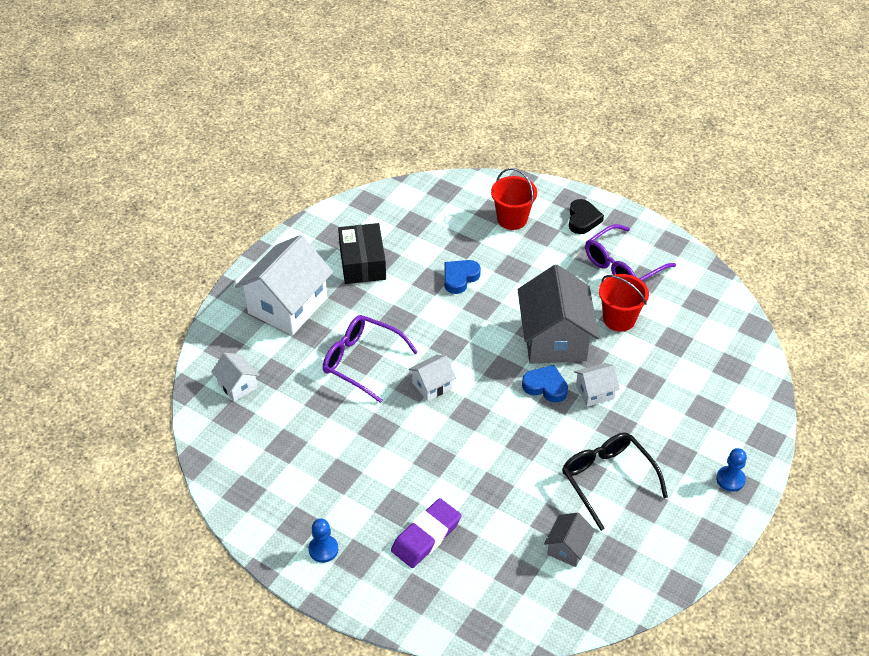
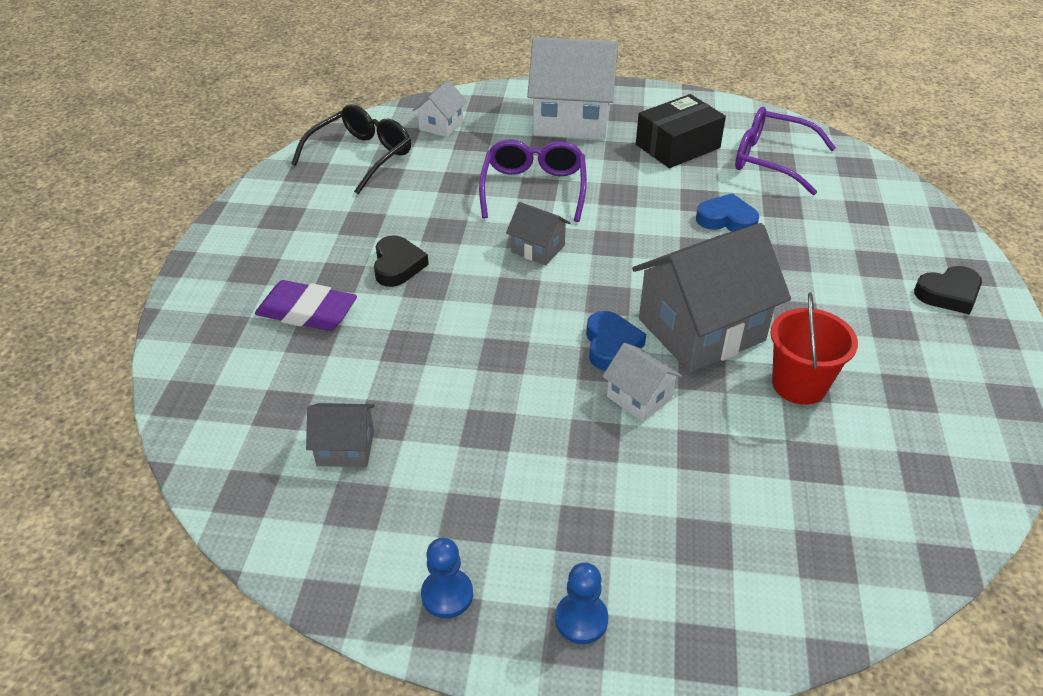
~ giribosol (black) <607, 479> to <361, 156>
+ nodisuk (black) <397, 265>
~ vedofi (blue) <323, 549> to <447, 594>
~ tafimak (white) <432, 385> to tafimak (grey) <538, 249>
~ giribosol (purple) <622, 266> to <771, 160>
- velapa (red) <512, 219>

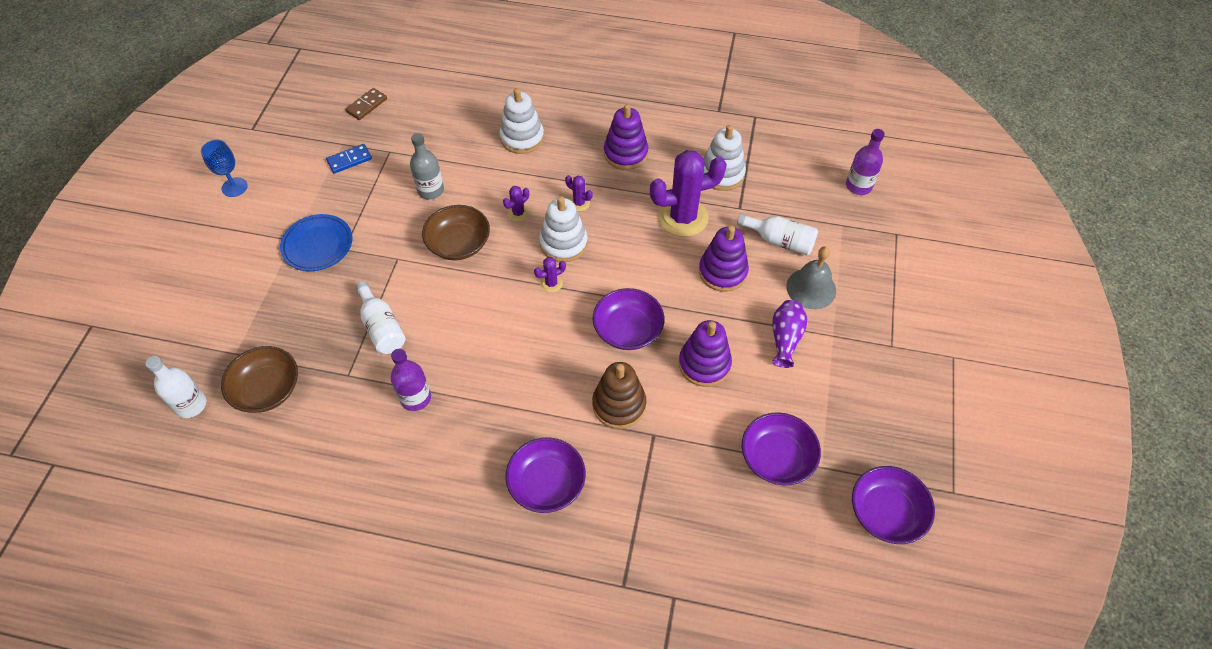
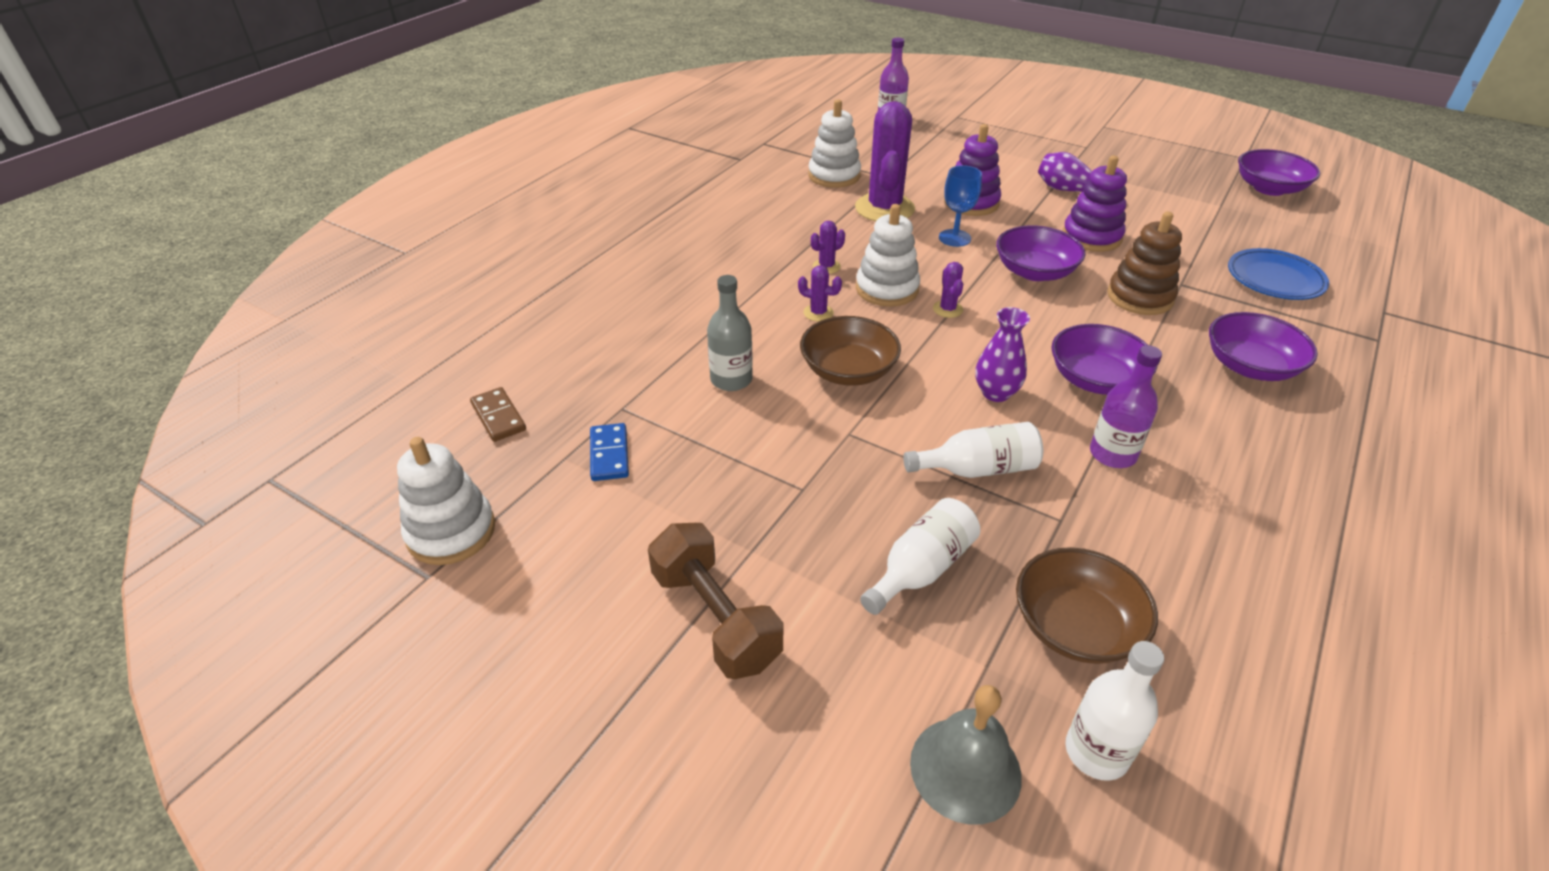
~ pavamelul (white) <522, 138> to <451, 532>
+ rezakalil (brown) <715, 618>
~ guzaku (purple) <518, 213> = <818, 313> 45 degrees counterclockwise
~ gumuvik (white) <779, 241> to <921, 569>
~ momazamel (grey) <811, 288> to <965, 769>
~ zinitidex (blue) <234, 187> to <954, 238>
+ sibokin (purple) <996, 393>
~ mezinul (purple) <776, 458> to <1095, 379>
~ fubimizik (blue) <318, 245> to <1274, 279>
- pavamelul (purple) <625, 153>

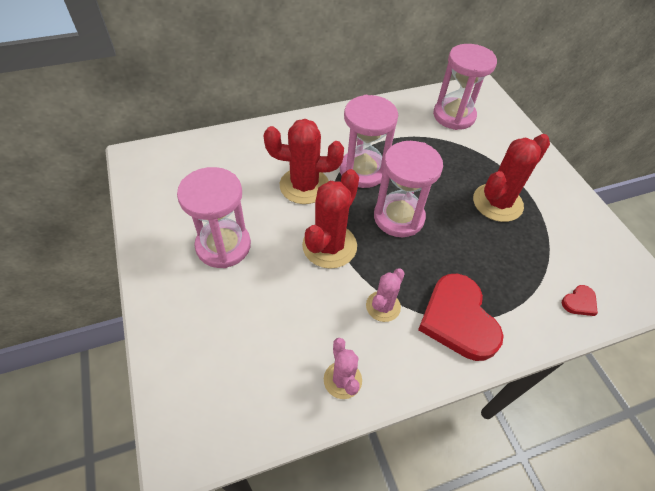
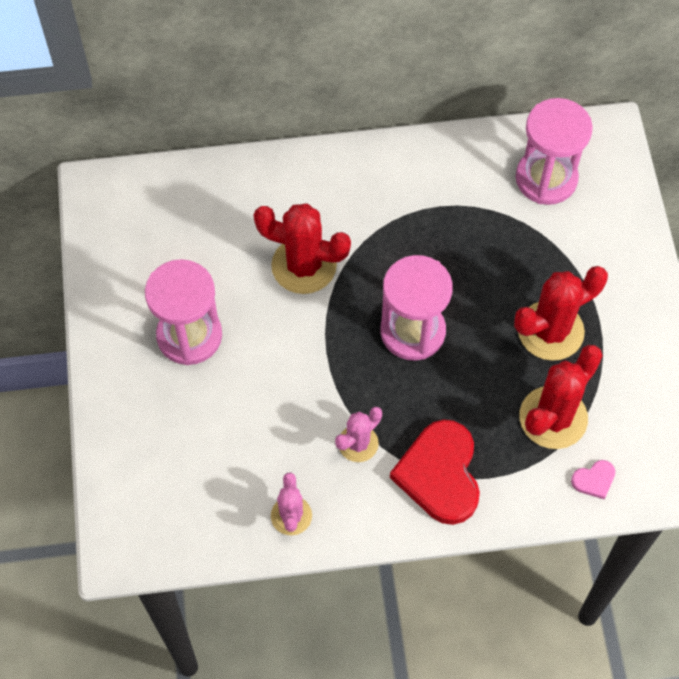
~ guzaku (red) <329, 246> to <553, 418>
~ nodisuk (red) <579, 302> to nodisuk (pink) <594, 480>
- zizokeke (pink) <363, 171>

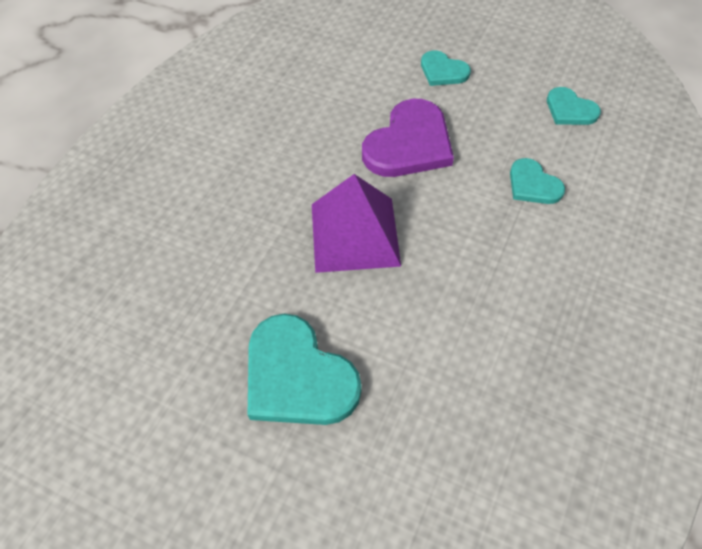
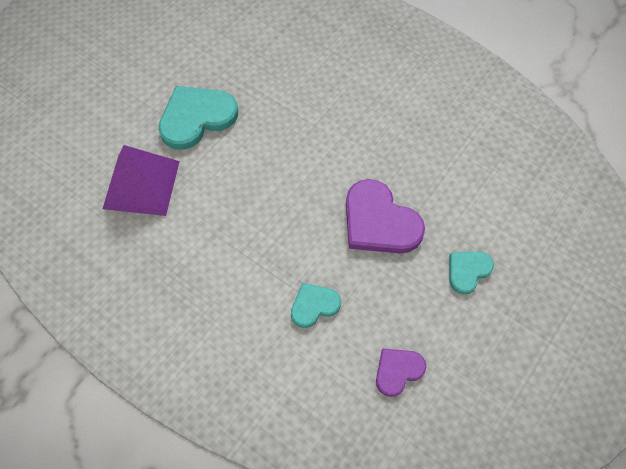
~ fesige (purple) <355, 234> to <141, 184>
~ nodisuk (turquoise) <570, 110> to nodisuk (purple) <398, 371>

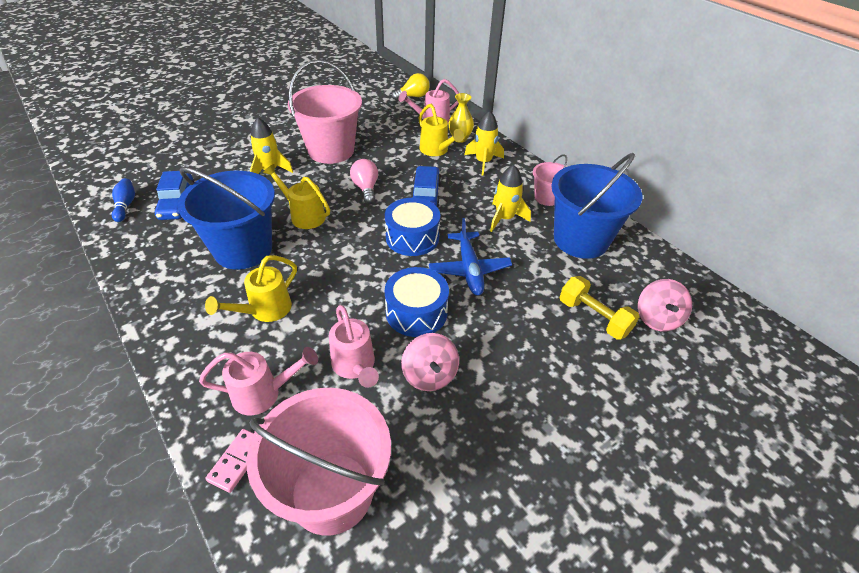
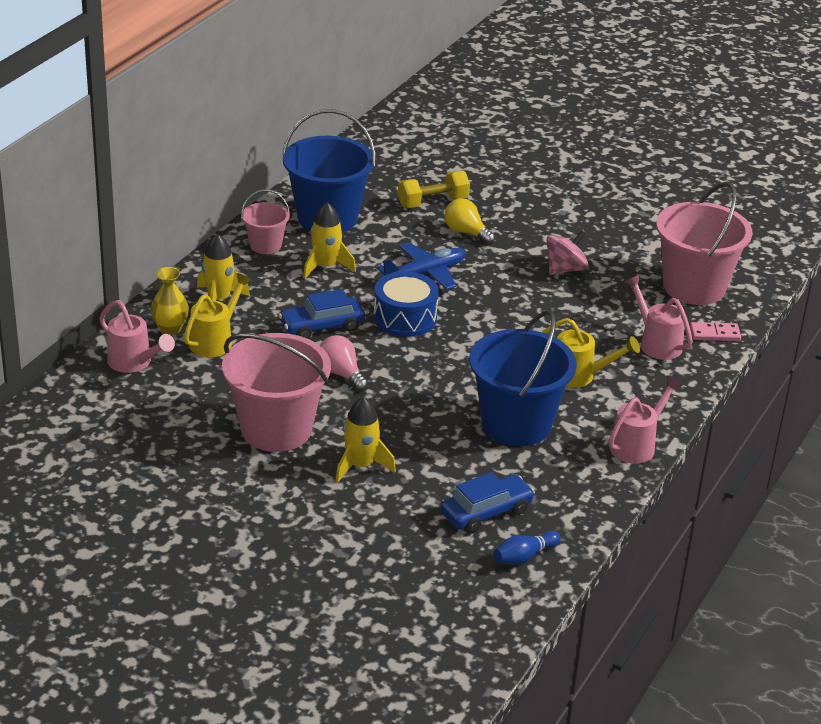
~ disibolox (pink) <366, 188> = <341, 374> 90 degrees clockwise
~ rezakalil (yellow) <594, 317> = <433, 202> 45 degrees clockwise
~ disibolox (yellow) <413, 96> to <466, 232>
~ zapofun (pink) <355, 366> to <637, 445>
- zapofun (yellow) <304, 215>
- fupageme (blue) <416, 312>
- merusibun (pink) <657, 318>

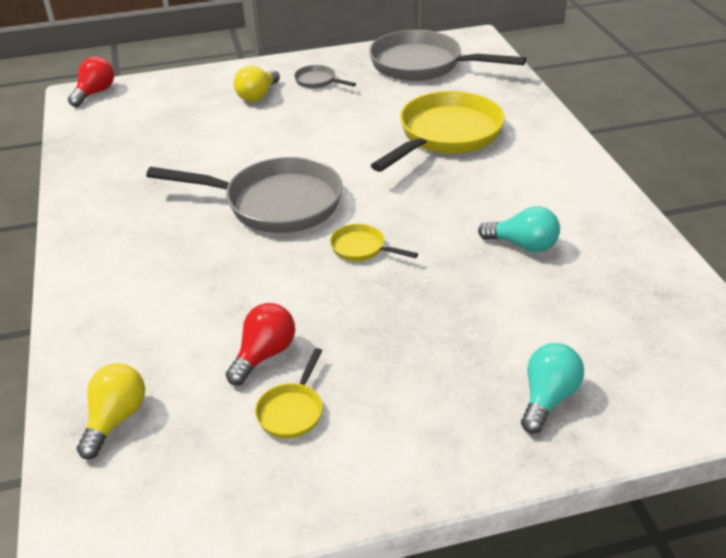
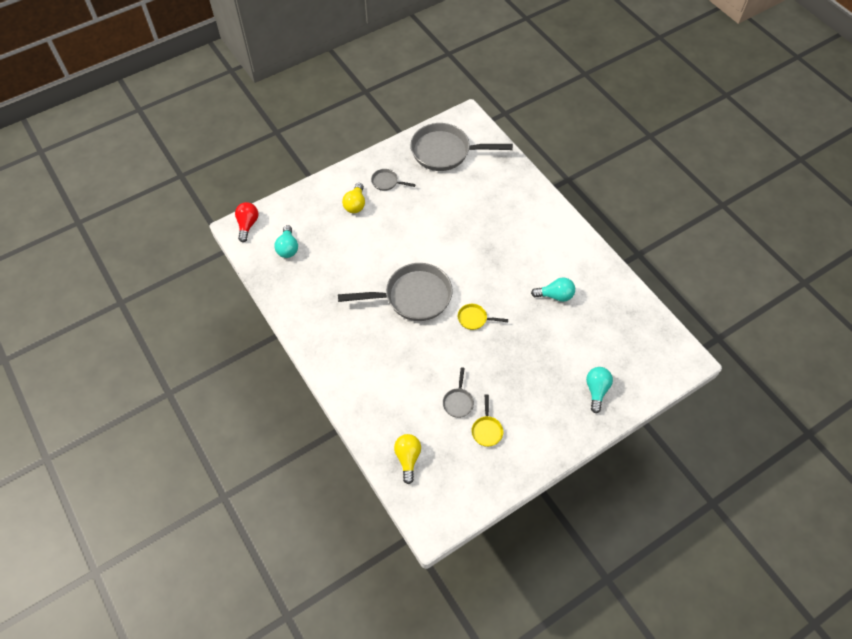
+ disibolox (turquoise) <288, 248>
~ disibolox (red) <264, 355> to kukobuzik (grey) <458, 402>
- kukobuzik (yellow) <445, 136>

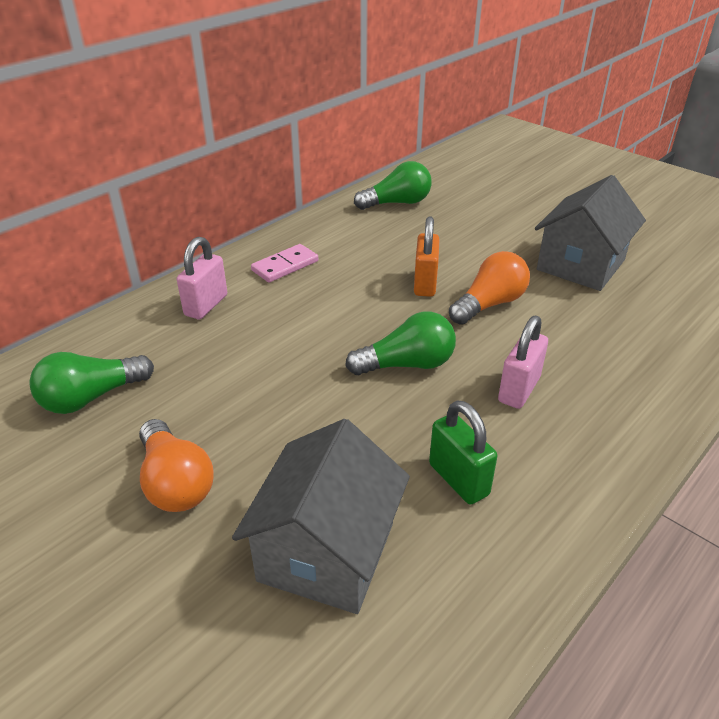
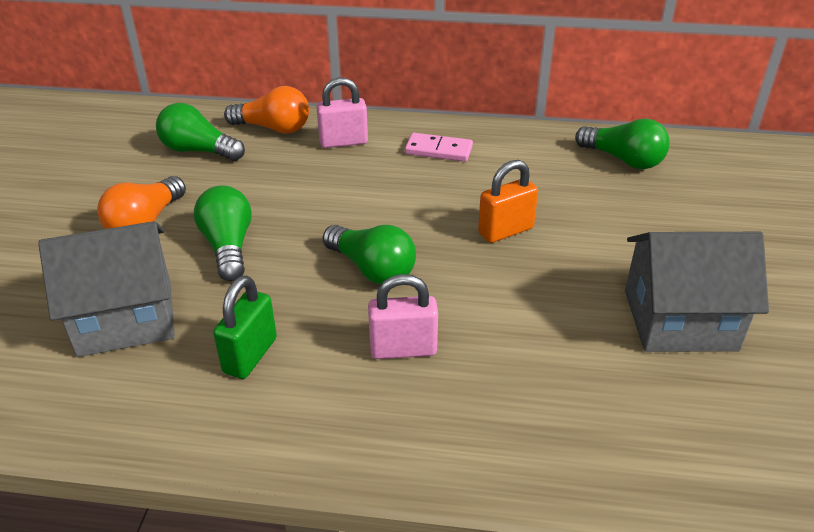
+ disibolox (green) <228, 247>
~ disibolox (orange) <489, 304> to <273, 128>

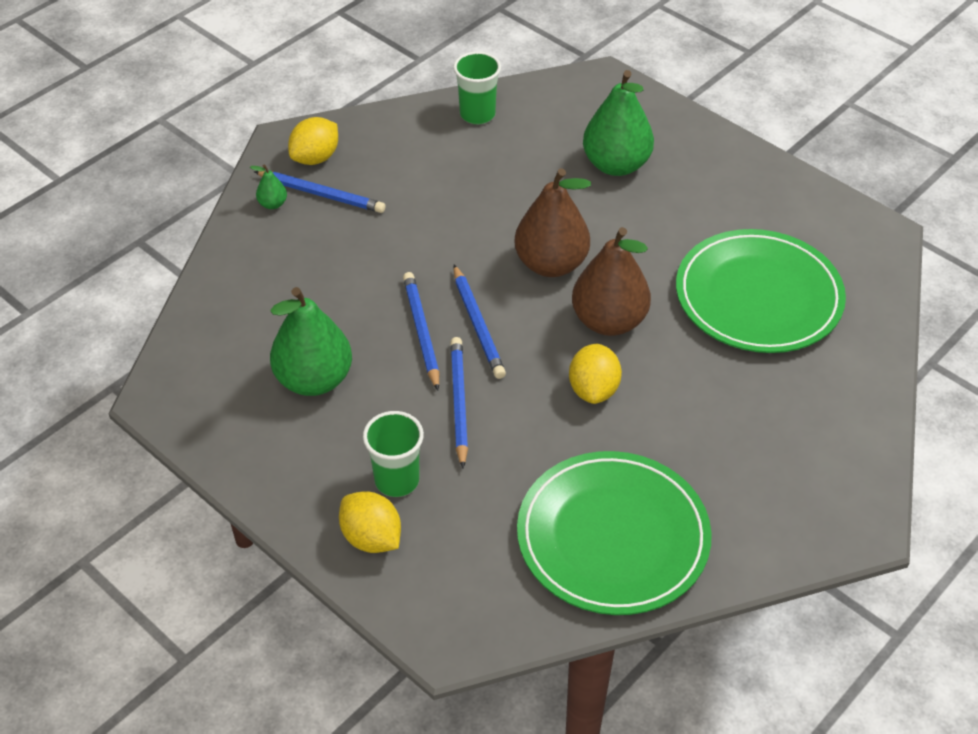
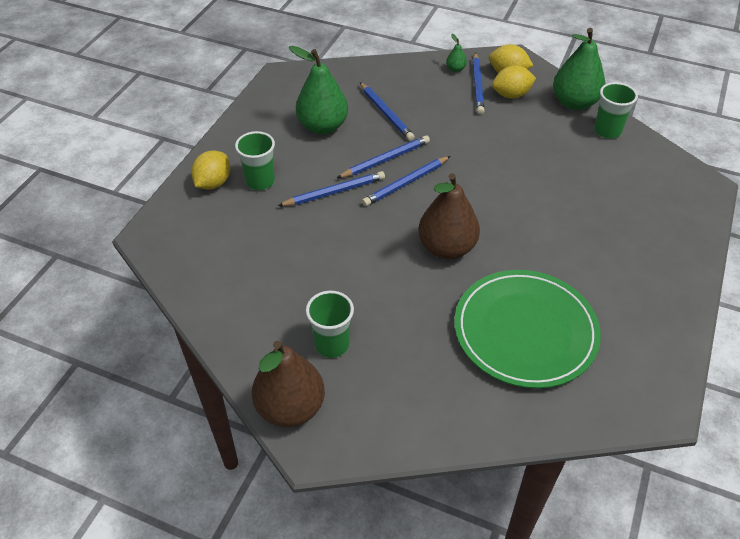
~ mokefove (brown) <551, 264> to <290, 408>
+ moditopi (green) <332, 345>
+ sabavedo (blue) <386, 113>
~ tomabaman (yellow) <593, 389> to <511, 95>
~ mokefove (green) <616, 165> to <574, 103>
- fubimizik (green) <613, 537>

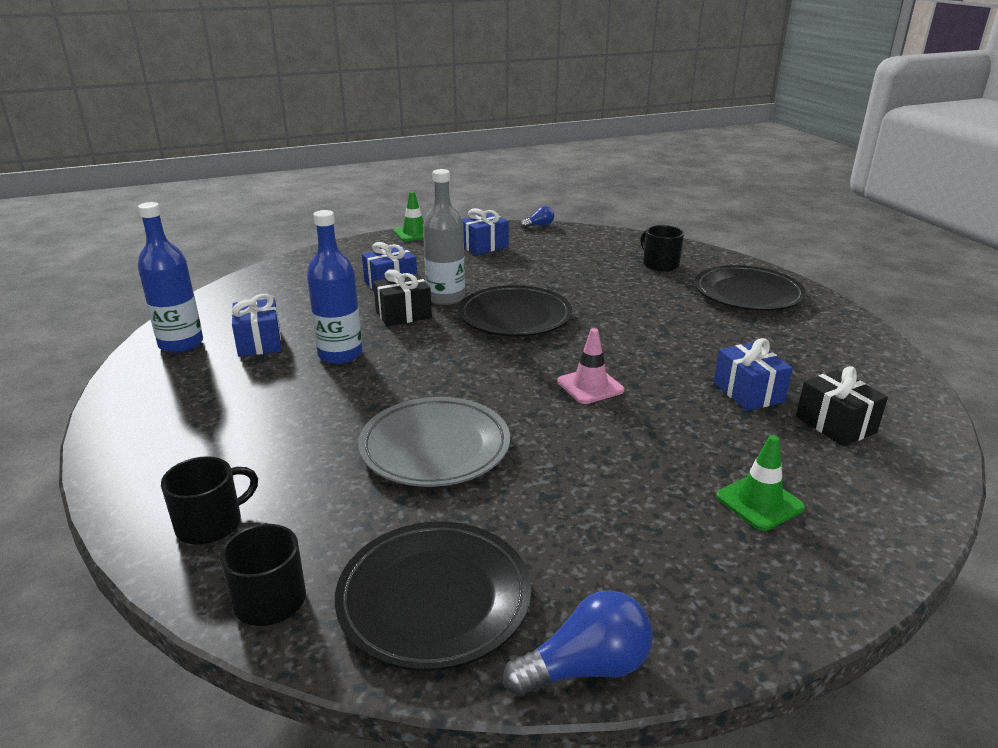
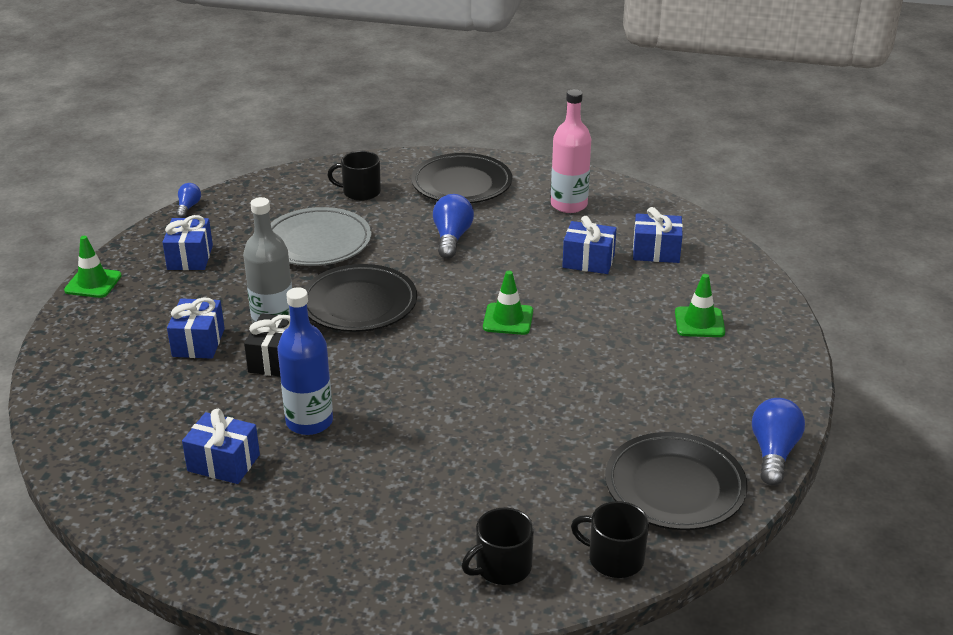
~ fubimizik (grey) <435, 447> to <317, 242>
+ disibolox (blue) <452, 238>
~ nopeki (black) <211, 524> = <502, 567> 120 degrees counterclockwise
~ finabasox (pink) <590, 386> to finabasox (green) <508, 319>
+ gumuvik (pink) <569, 205>
~ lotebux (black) <835, 424> to lotebux (blue) <656, 251>
- gumuvik (blue) <181, 344>

